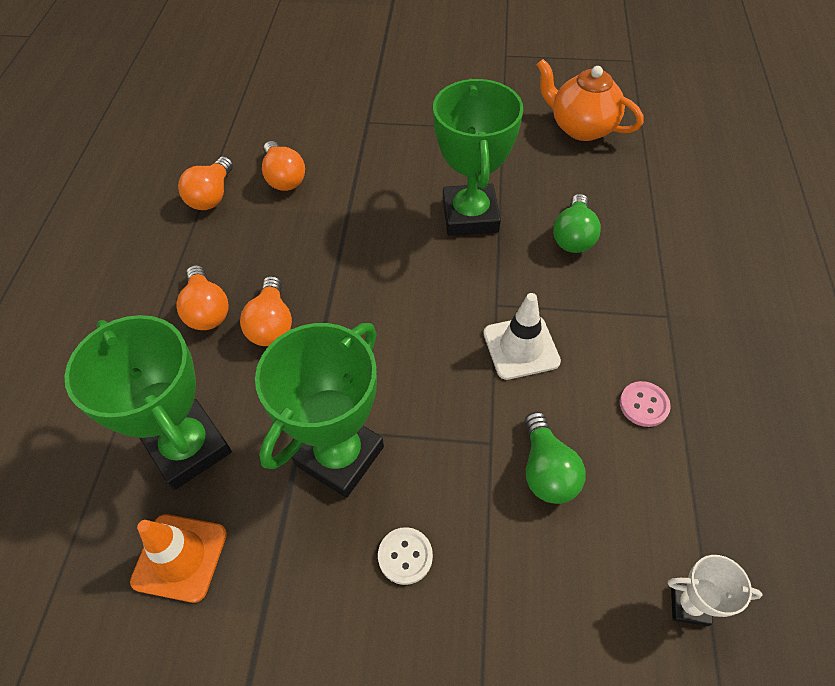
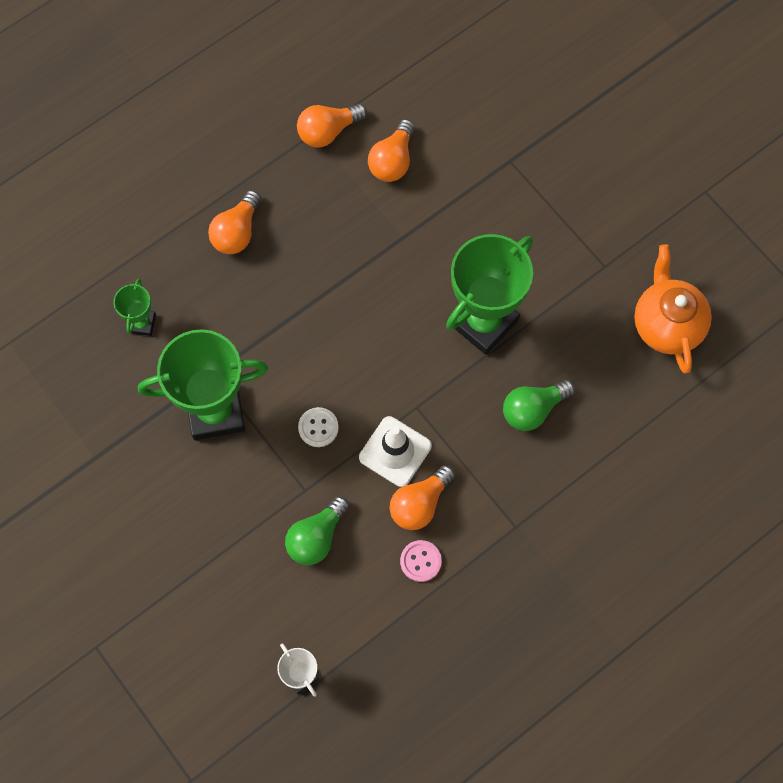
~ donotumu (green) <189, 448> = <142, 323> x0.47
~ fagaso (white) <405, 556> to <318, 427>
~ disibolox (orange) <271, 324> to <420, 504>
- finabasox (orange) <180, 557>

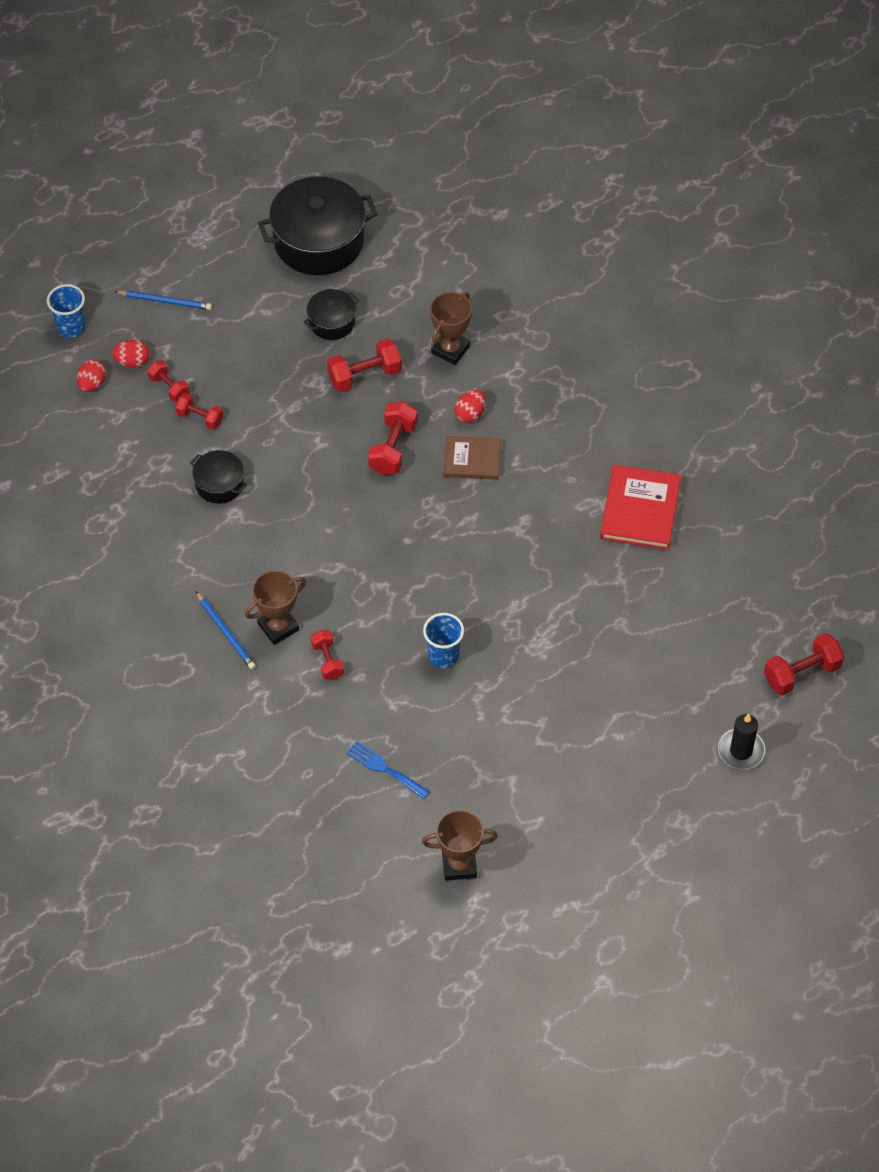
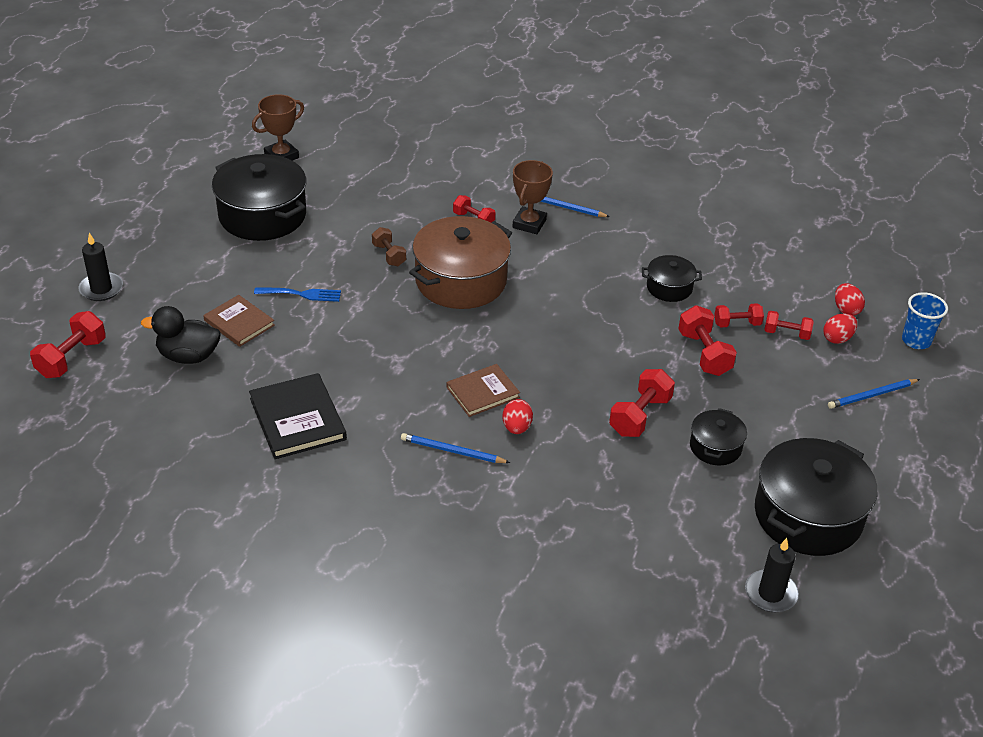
+ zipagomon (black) <188, 356>
+ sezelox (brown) <239, 323>
+ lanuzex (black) <262, 215>
~ sezelox (red) <640, 509> to sezelox (black) <297, 419>
~ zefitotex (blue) <384, 769> to <302, 294>
~ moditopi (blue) <443, 655> to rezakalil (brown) <389, 255>
+ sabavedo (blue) <452, 451>
+ lanuzex (brown) <461, 281>
~ rezakalil (red) <393, 448> to <704, 354>
+ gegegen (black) <770, 593>
- donotumu (brown) <450, 350>

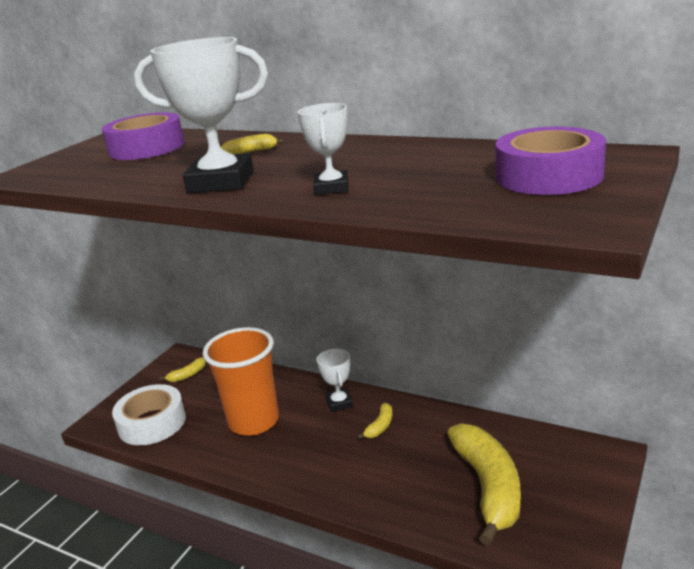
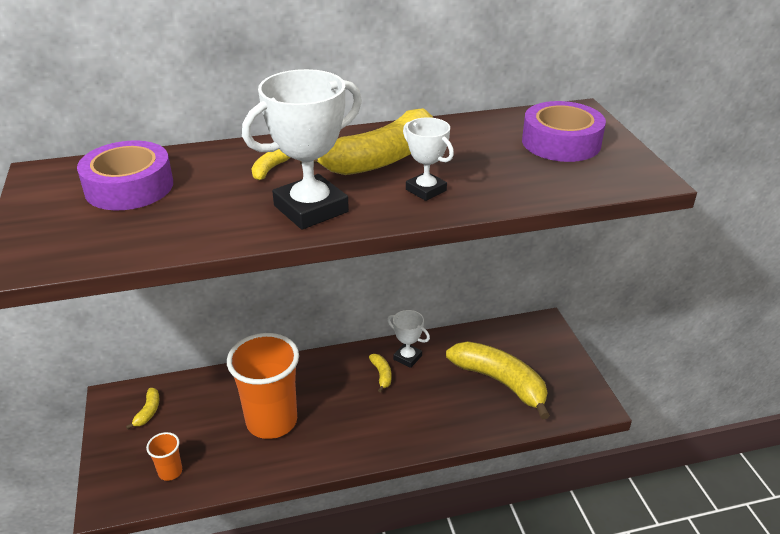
~ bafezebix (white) <152, 423> to moditopi (orange) <170, 472>
+ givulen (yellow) <381, 159>
~ donotumu (white) <339, 403> to <407, 357>

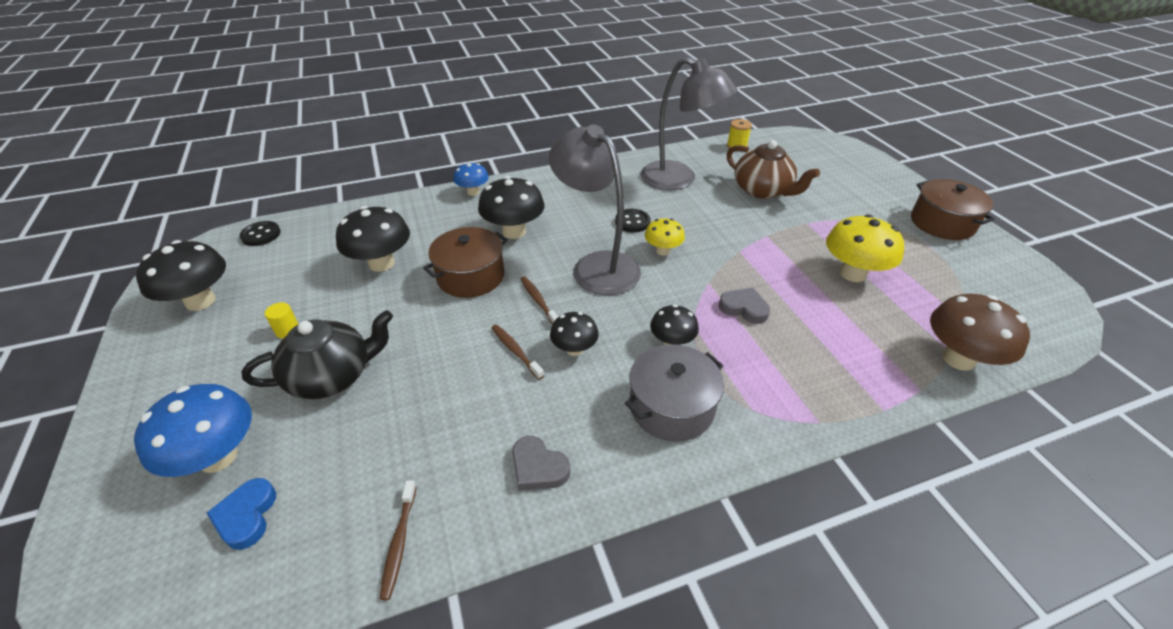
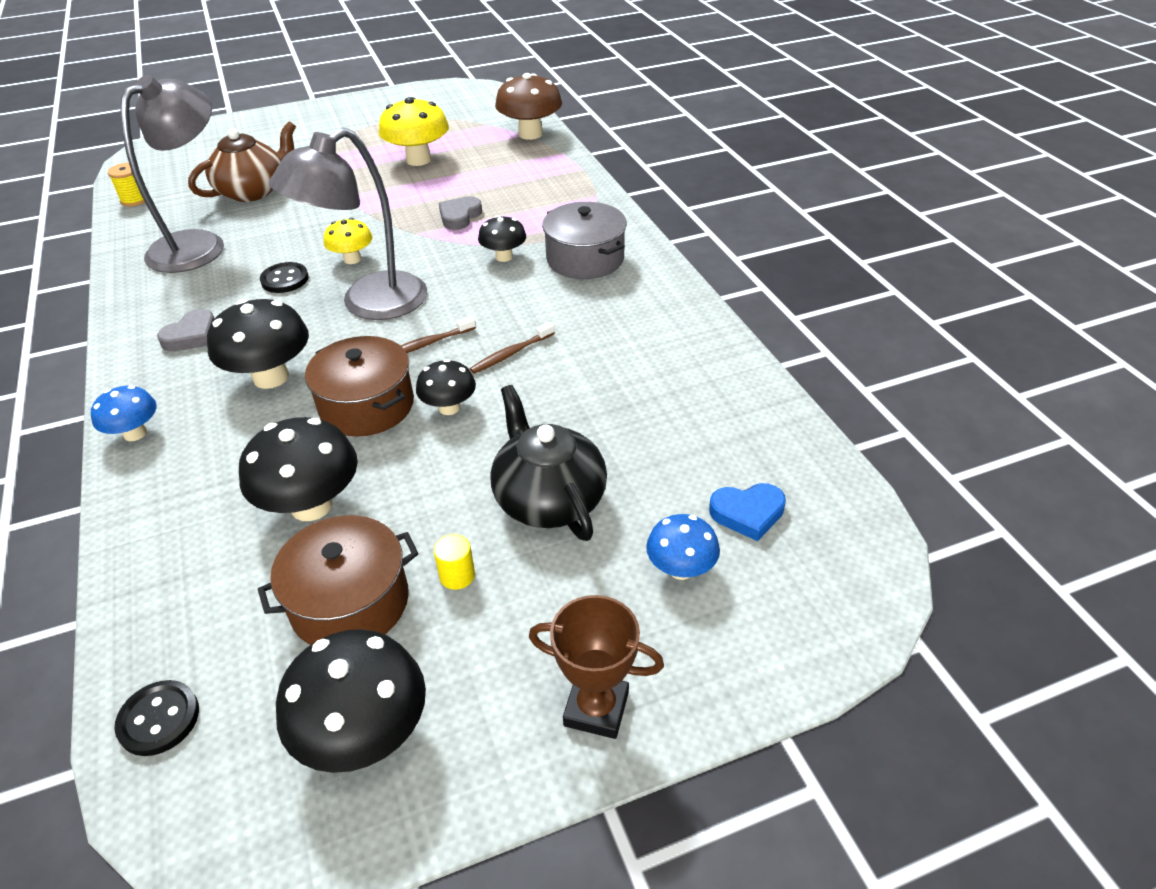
~ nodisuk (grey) <538, 467> to <192, 336>
~ lanuzex (brown) <942, 223> to <350, 602>
~ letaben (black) <574, 349> to <449, 407>
+ donotumu (brown) <596, 708>
~ letaben (blue) <218, 457> = <681, 569> x0.59
- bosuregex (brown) <399, 543>

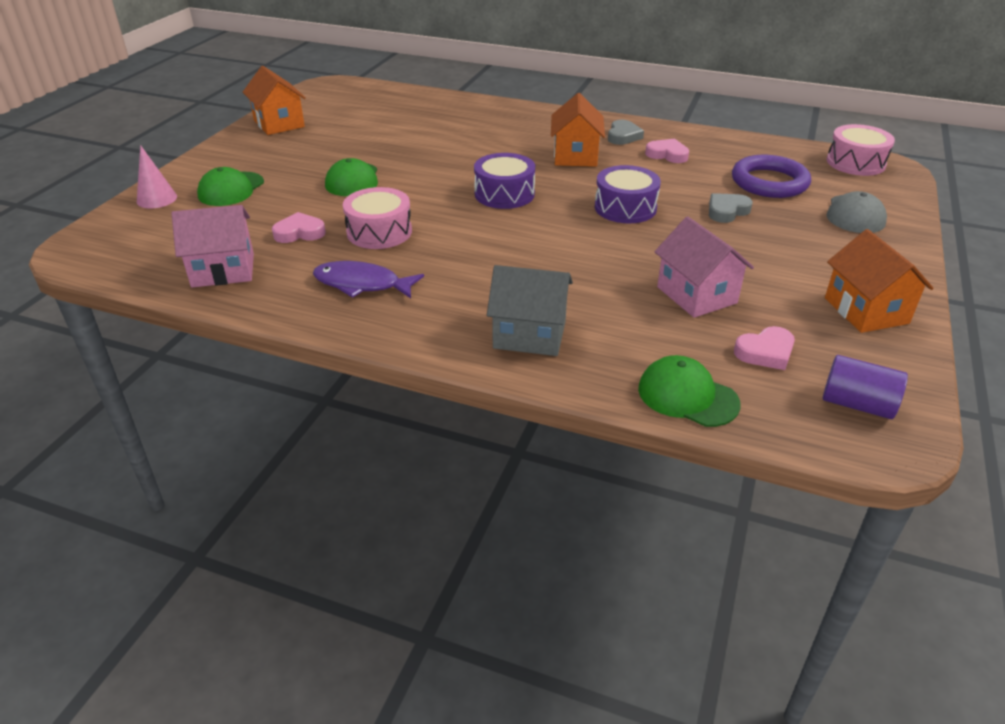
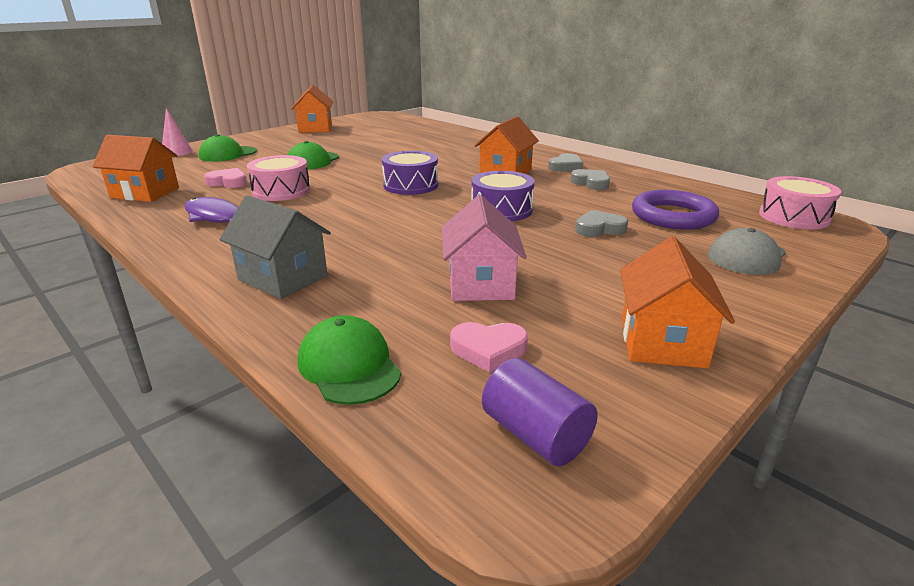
~ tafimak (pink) <223, 270> to tafimak (orange) <145, 193>
~ nodisuk (pink) <667, 154> to nodisuk (grey) <591, 183>

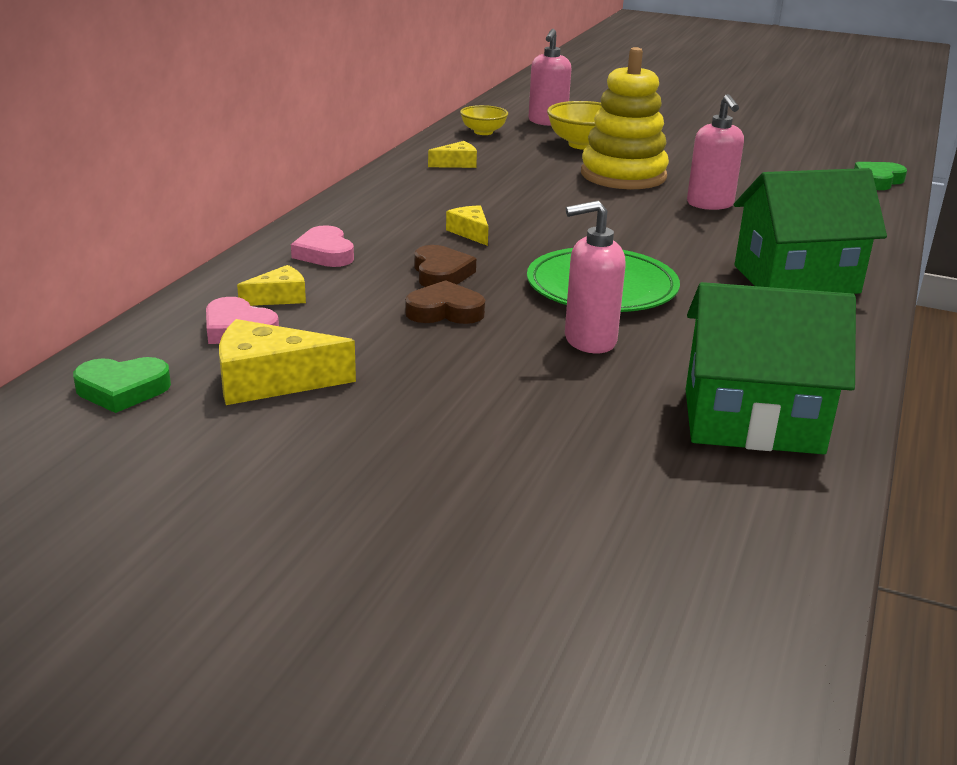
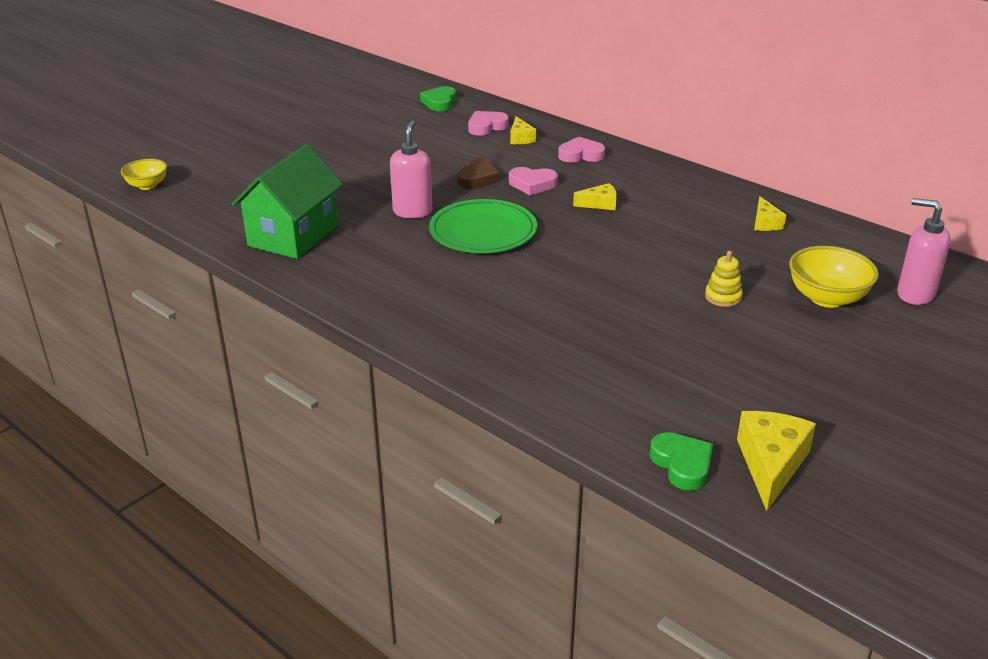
~ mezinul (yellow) <483, 132> to <147, 185>
~ nodisuk (brown) <441, 273> to nodisuk (pink) <532, 184>
~ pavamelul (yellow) <623, 175> = <723, 297> x0.42
~ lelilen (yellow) <270, 381> to <771, 465>
- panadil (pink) <710, 204>
- tafimak (green) <796, 279>

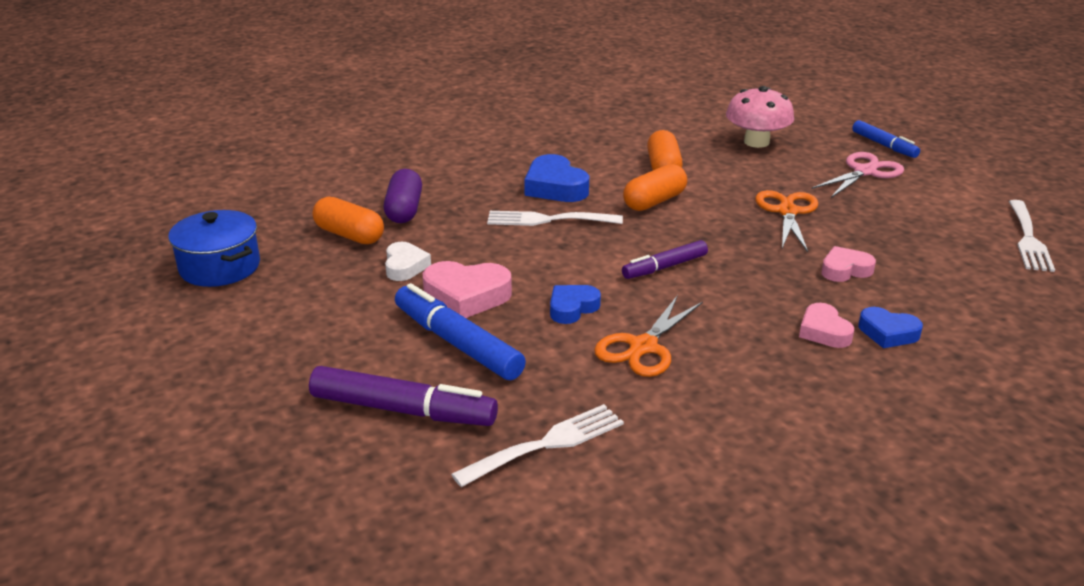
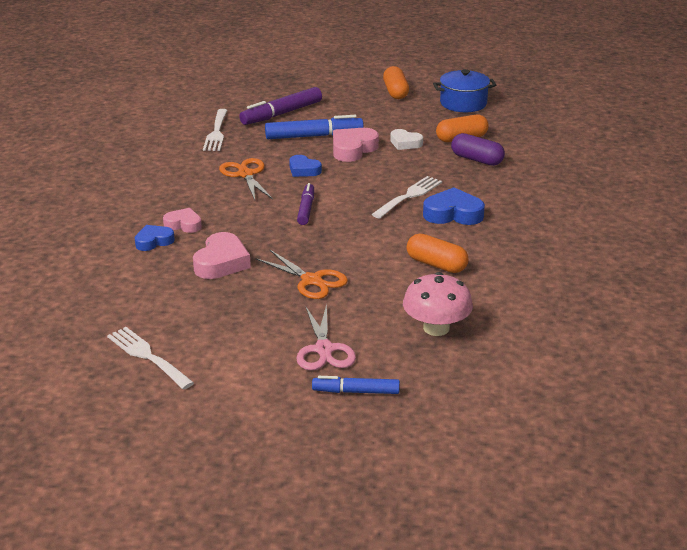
~ nodisuk (pink) <845, 270> = <221, 262> x1.57
~ nodisuk (blue) <572, 308> = <303, 170> 135 degrees clockwise
~ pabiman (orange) <654, 201> to <395, 92>

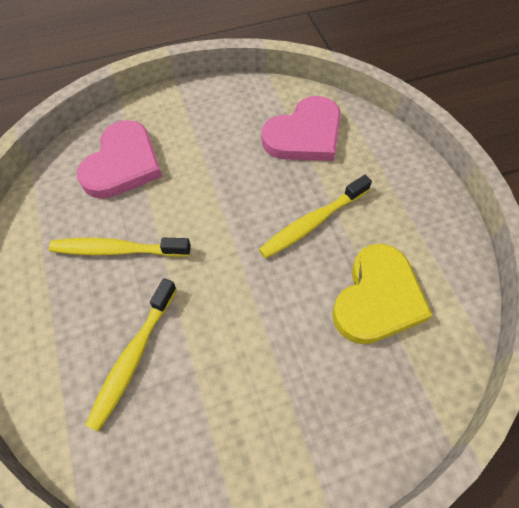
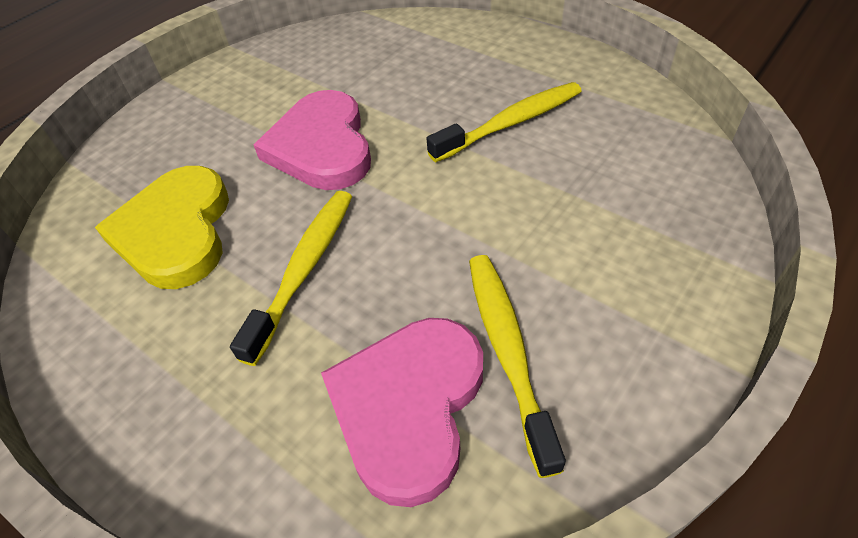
~ nodisuk (pink) <122, 164> to <321, 146>
~ bosuregex (yellow) <133, 358> to <508, 350>

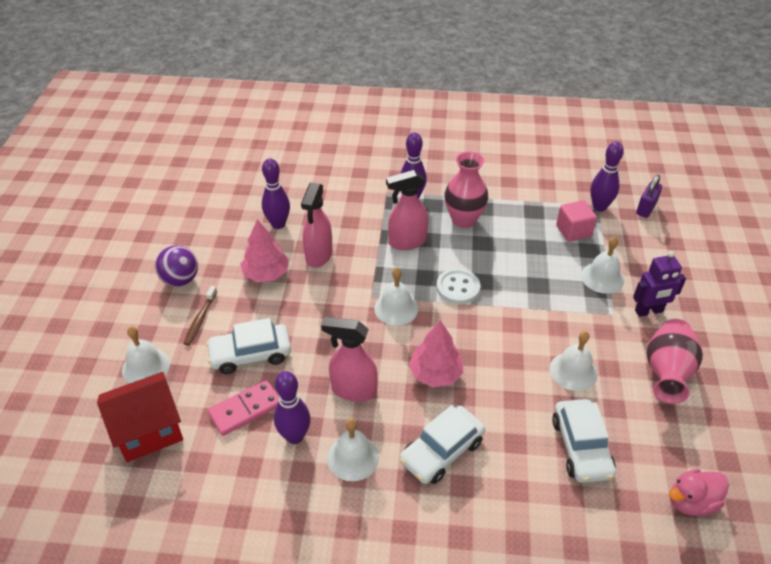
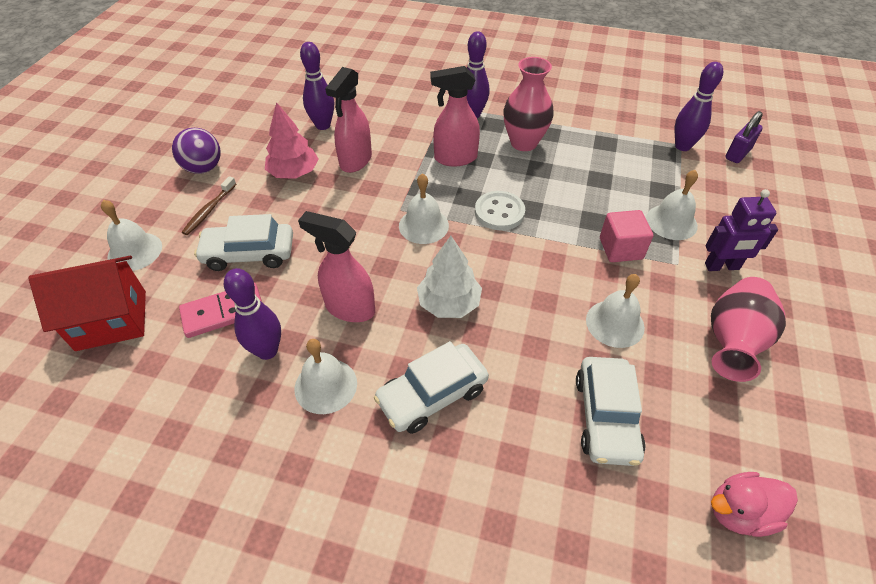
~ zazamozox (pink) <435, 374> to zazamozox (white) <449, 303>
~ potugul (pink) <573, 231> to <620, 249>

